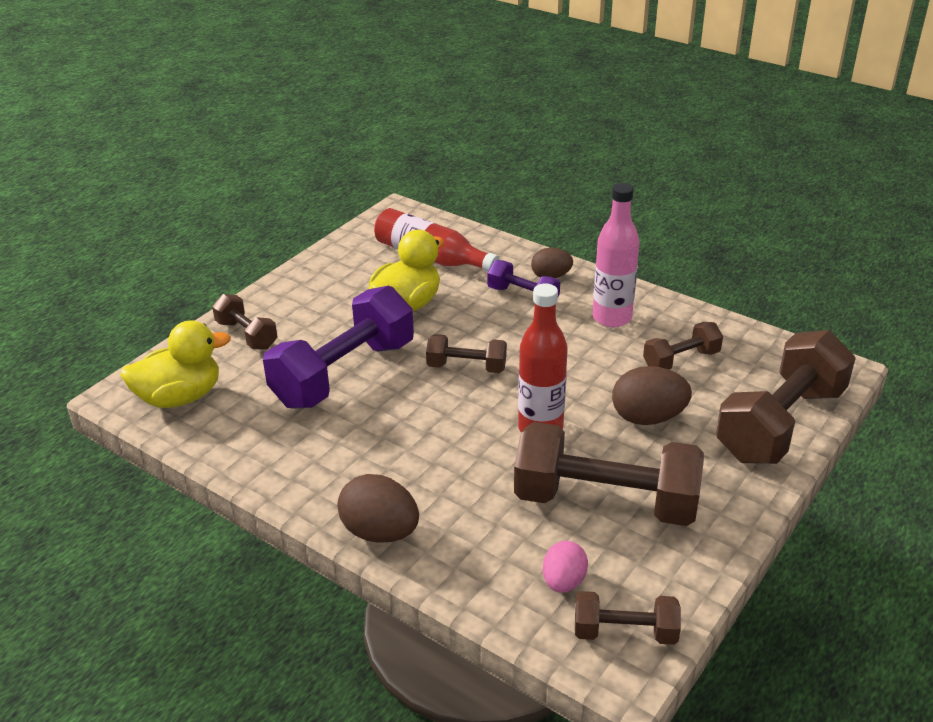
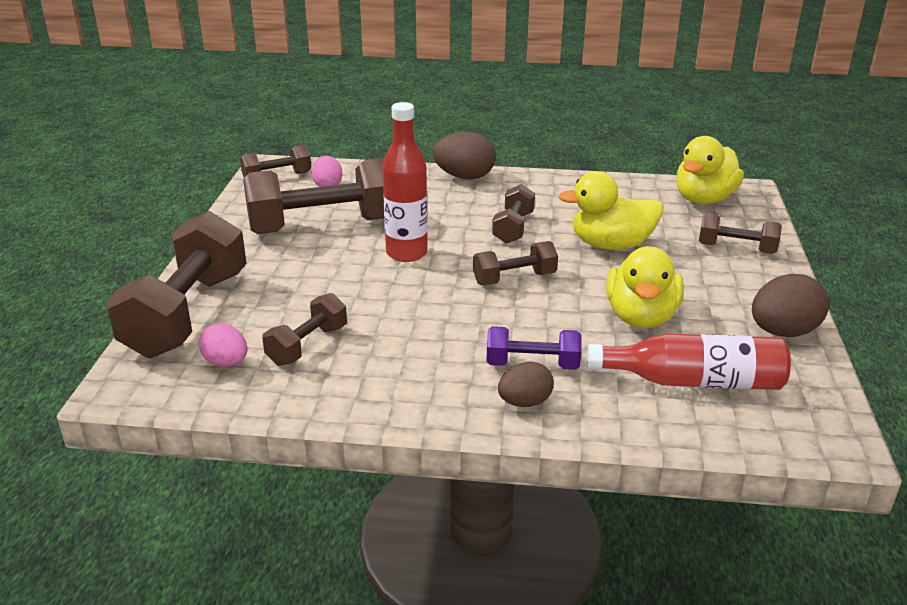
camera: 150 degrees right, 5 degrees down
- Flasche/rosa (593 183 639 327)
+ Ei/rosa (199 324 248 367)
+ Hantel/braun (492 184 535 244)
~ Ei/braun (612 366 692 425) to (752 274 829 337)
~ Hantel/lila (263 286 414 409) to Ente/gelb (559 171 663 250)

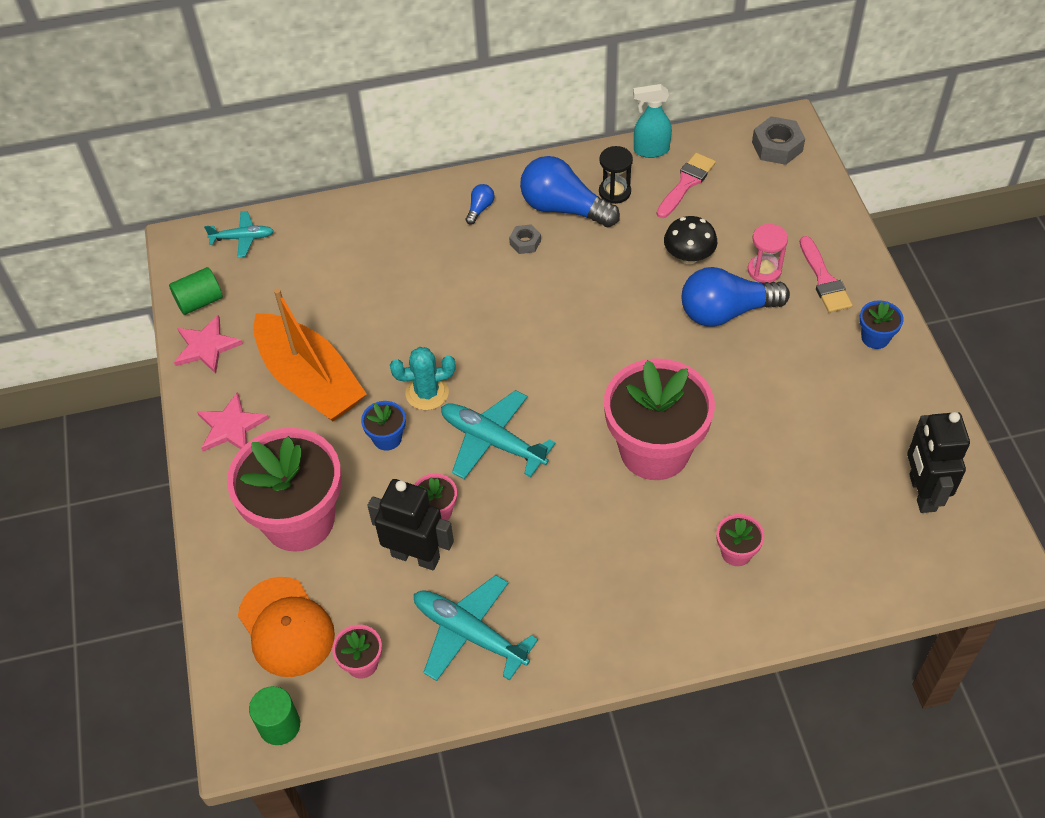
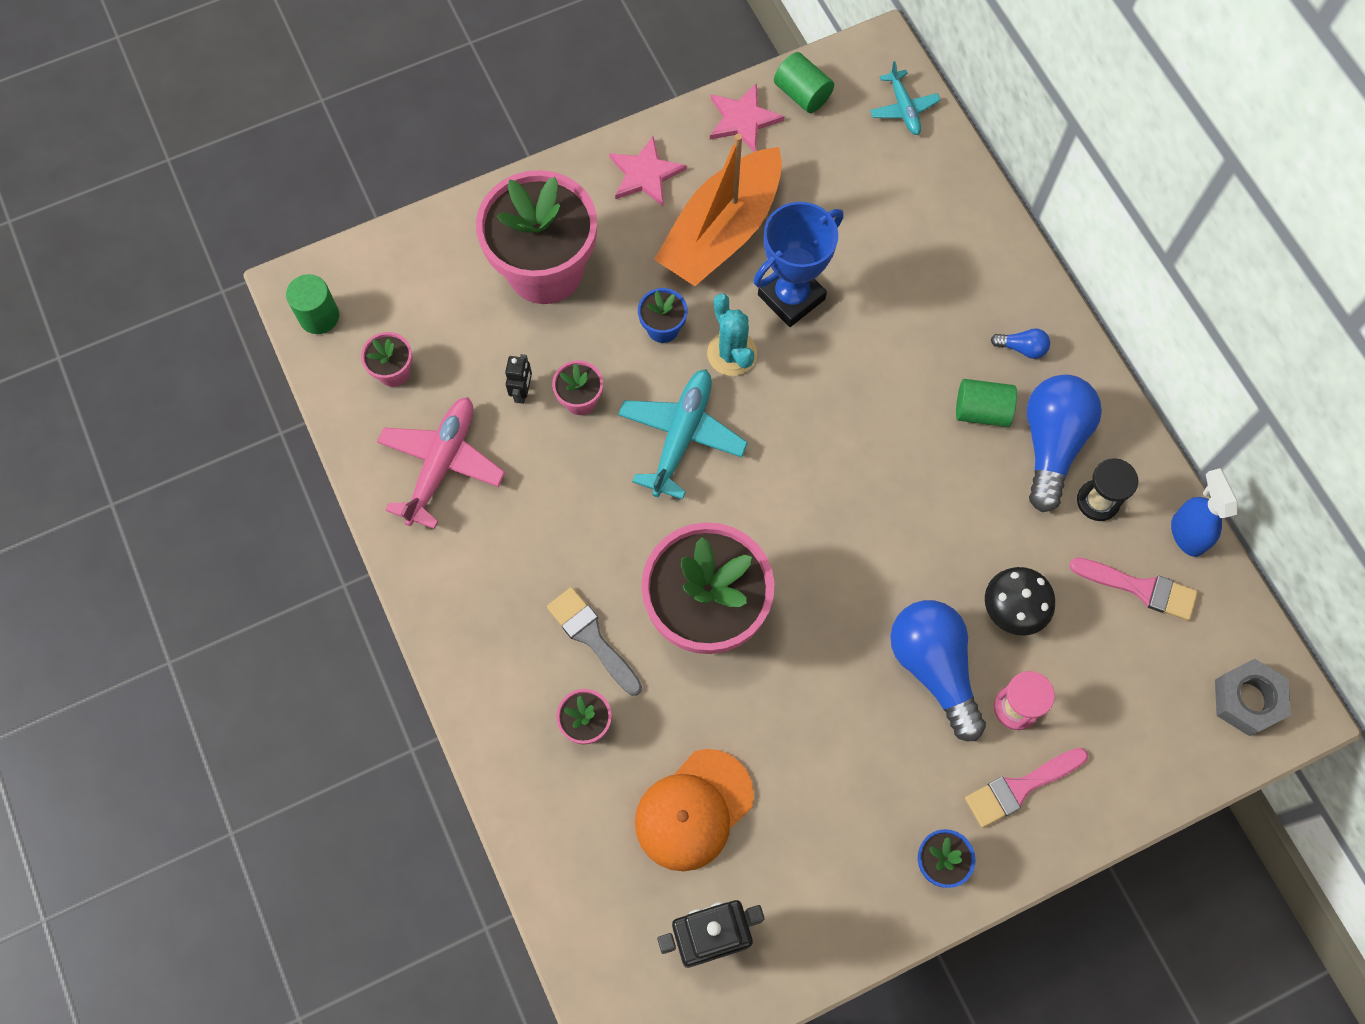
camera: 75 degrees right, 15 degrees up
+ Pinsel/grau (547 587 642 696)
+ Pokal/blau (753 202 844 327)
~ Kappe/orange (238 577 335 677) to (635 749 754 871)
~ Sechskantmutter/grau (509 224 541 254) to Vollzylinder/grün (956 379 1017 427)
~ Flugzeug/türkis (414 575 538 681) to Flugzeug/rosa (377 397 505 529)
~ Sprühflasche/türkis (633 84 672 158) to Sprühflasche/blau (1171 468 1238 557)
~ Roboter/schwarz (367 479 454 570) = (505 354 532 404) x0.49

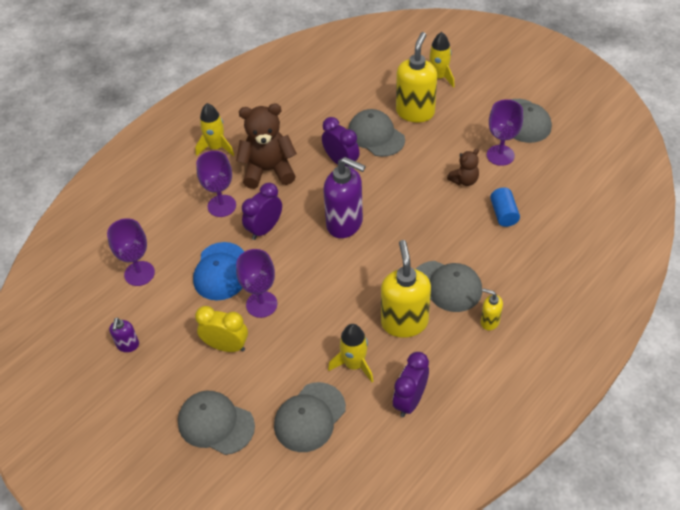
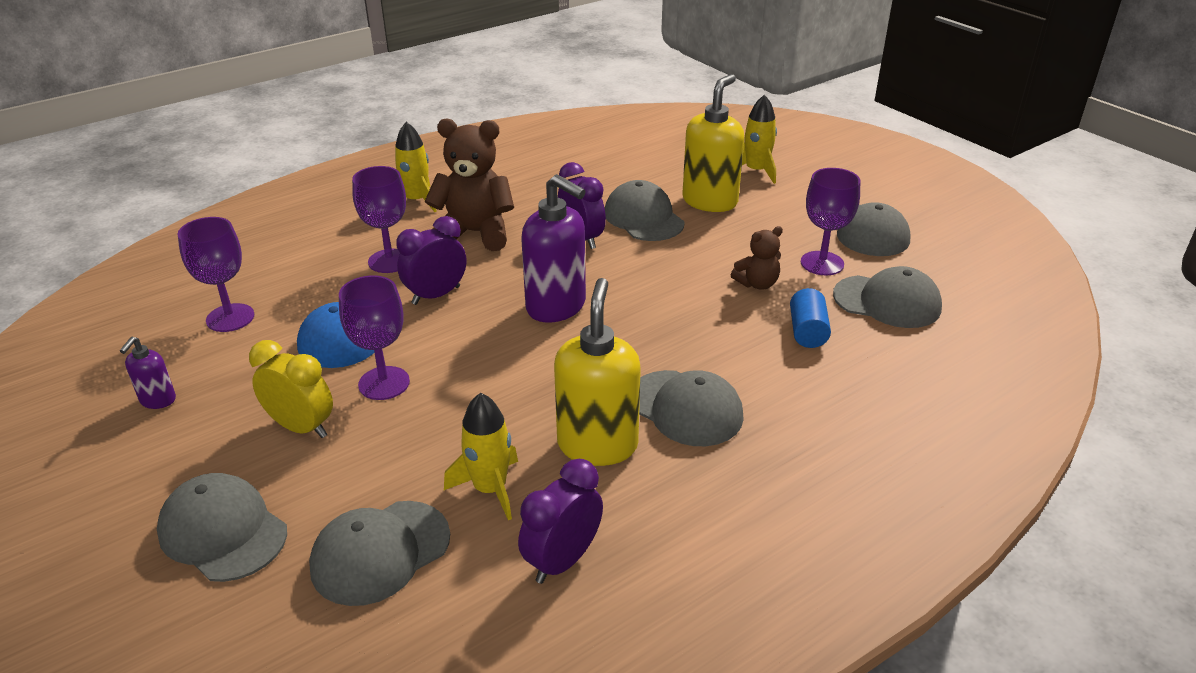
camera: 10 degrees right, 15 degrees down
- Seifenspender/gelb (480 288 503 330)
+ Kappe/grau (833 266 942 328)

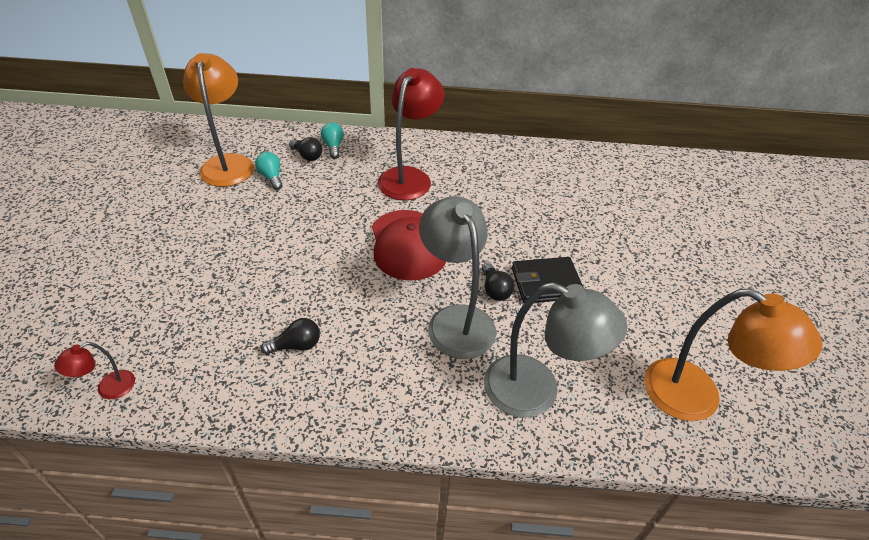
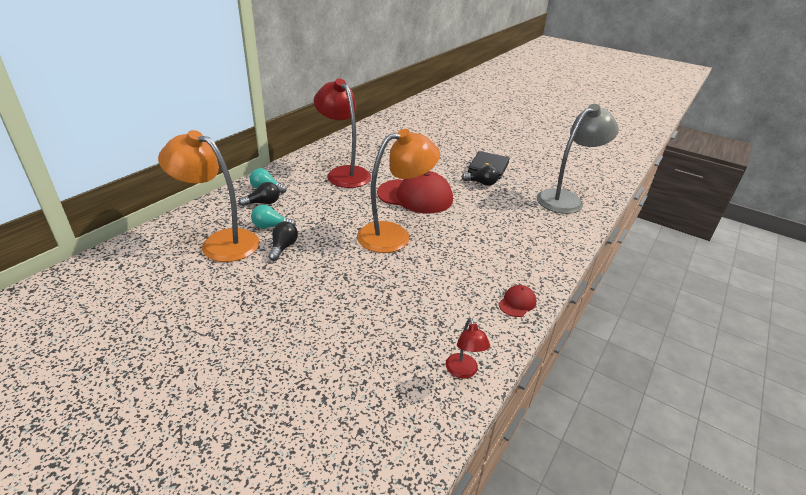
camera: 60 degrees left, 10 degrees down
- Lampe/grau (419 196 496 359)
+ Kappe/rot (499 285 536 317)
~ Glühbirne/schwarz (261 318 320 355) to (268 221 298 261)
~ Lampe/orange (644 289 823 421) to (357 129 440 253)

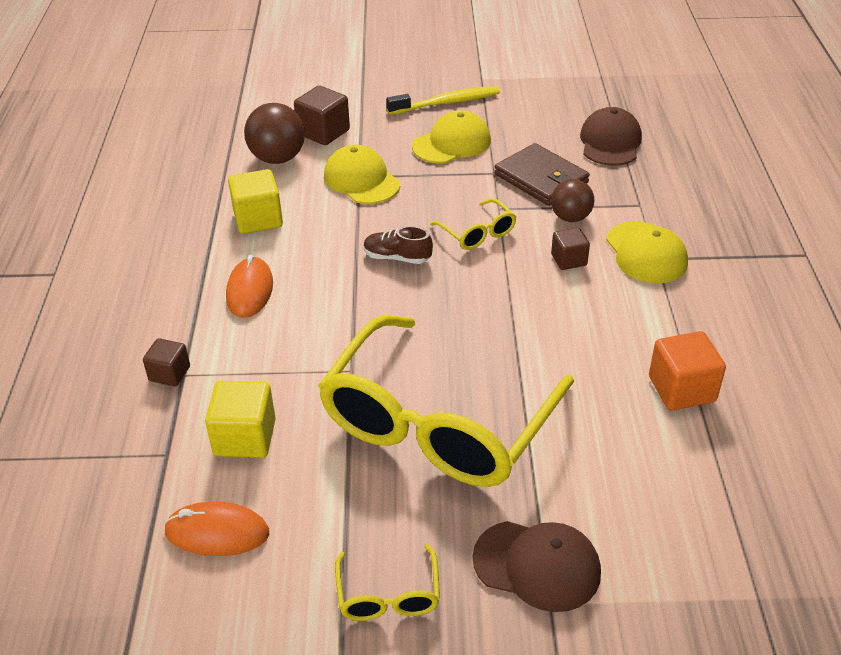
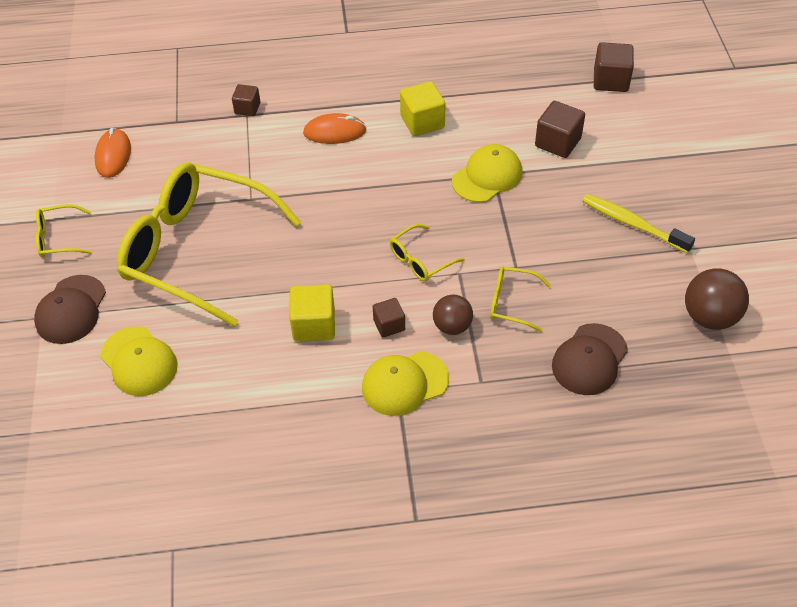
camera: 85 degrees right, 10 degrees up
- Schuh/braun (364 226 433 264)
- Kubus/orange (649 331 726 410)
+ Kubus/braun (594 42 634 92)
~ Kubus/gelb (205 381 276 458) to (289 284 335 342)
~ Ball/braun (244 103 305 164) to (685 268 749 330)
~ Kappe/gelb (412 110 491 163) to (100 326 178 396)
~ Geldbörse/braun (494 143 590 206) to Brille/gelb (490 266 551 332)
~ Zahnbürste/gelb (386 86 500 115) = (583 194 695 253) 150 degrees clockwise
~ Kappe/braun (580 107 642 166) = (552 323 628 395) 120 degrees clockwise

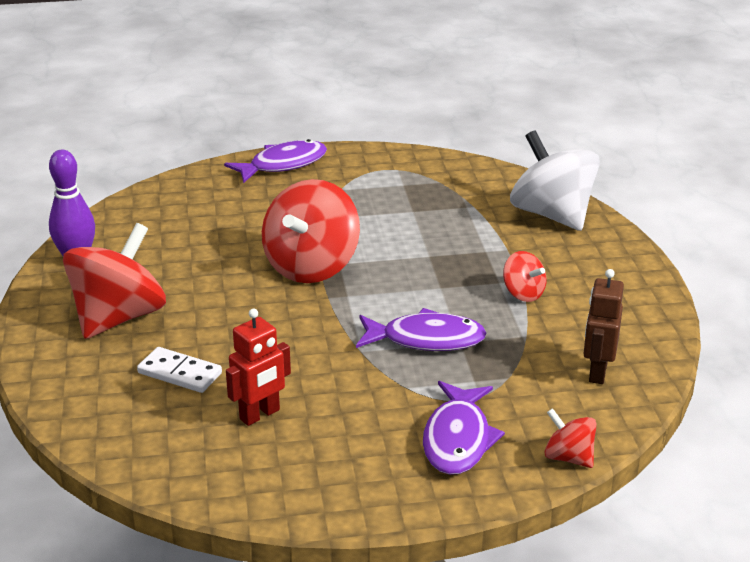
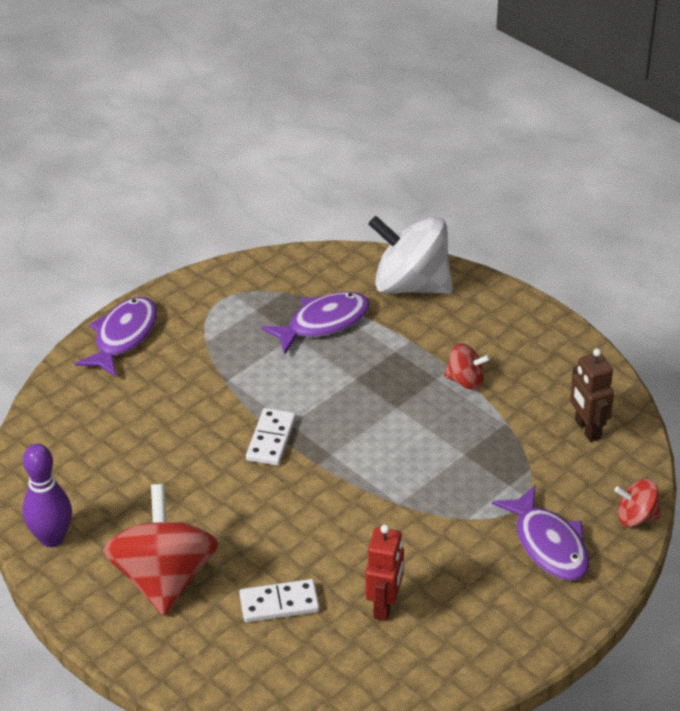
camera: 35 degrees left, 10 degrees up
~ Fisch/lila (356 308 487 351) to (261 292 370 355)
~ Kreisel/rot (262 179 360 283) to Dominostein/weiß (246 408 296 465)

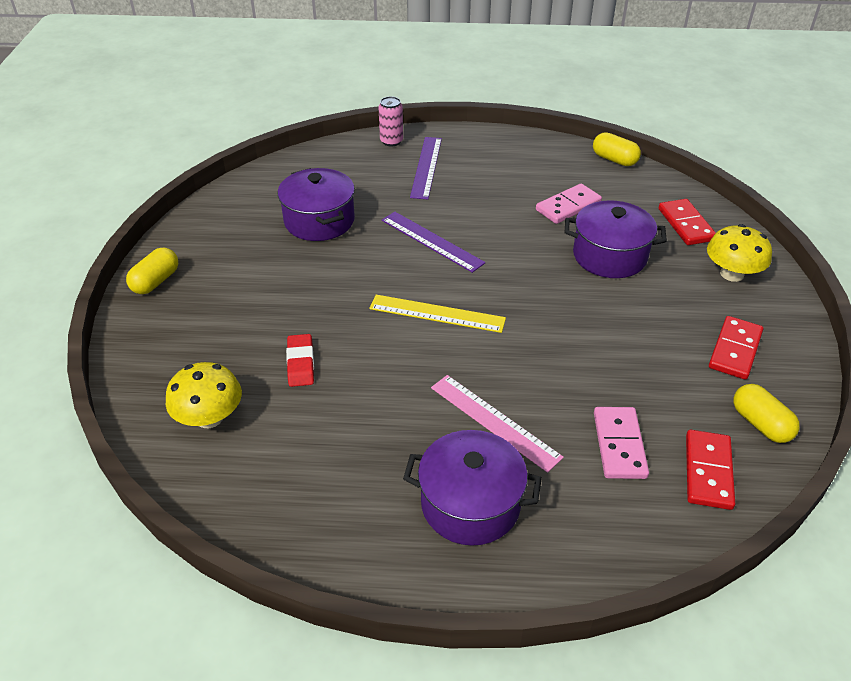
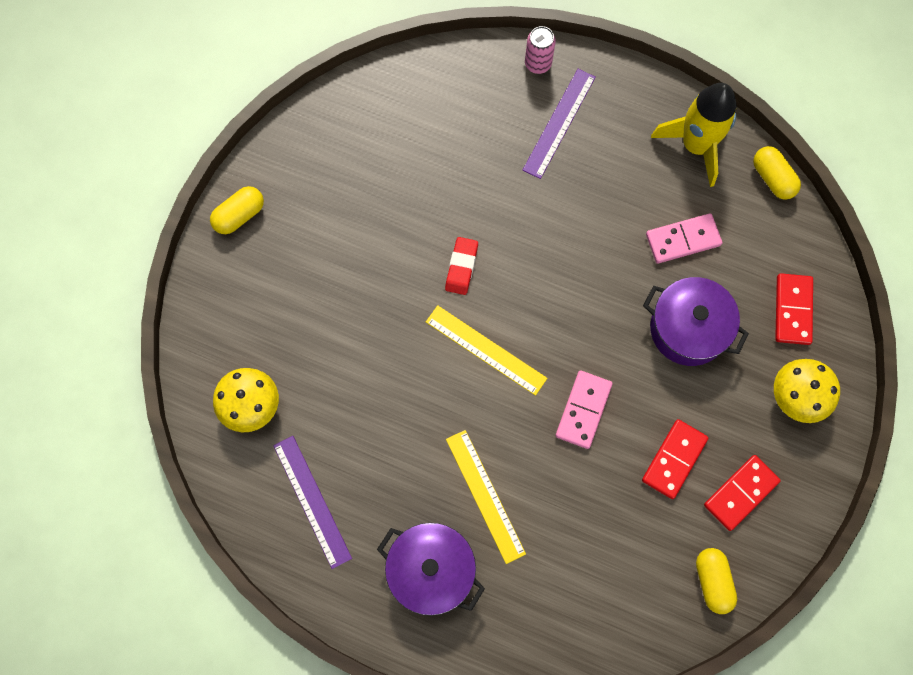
camera: 20 degrees right, 30 degrees up
- Kochtopf/lila (278 168 355 241)
+ Rakete/gelb (651 83 736 187)
~ Radiergummi/rot (286 334 314 387) to (445 237 478 295)
~ Lineal/lila (382 212 485 273) to (273 436 352 569)
~ Dominostein/rosa (594 407 649 479) to (556 370 612 449)
~ Dominostein/rot (686 430 735 510) to (642 419 708 499)
~ Lineal/rosa (431 375 564 473) to Lineal/gelb (446 430 526 564)

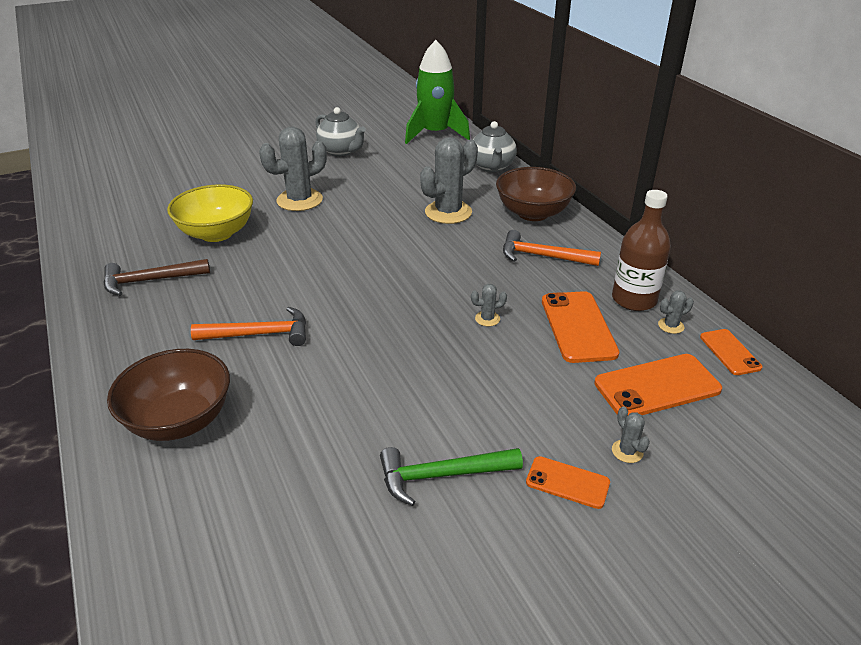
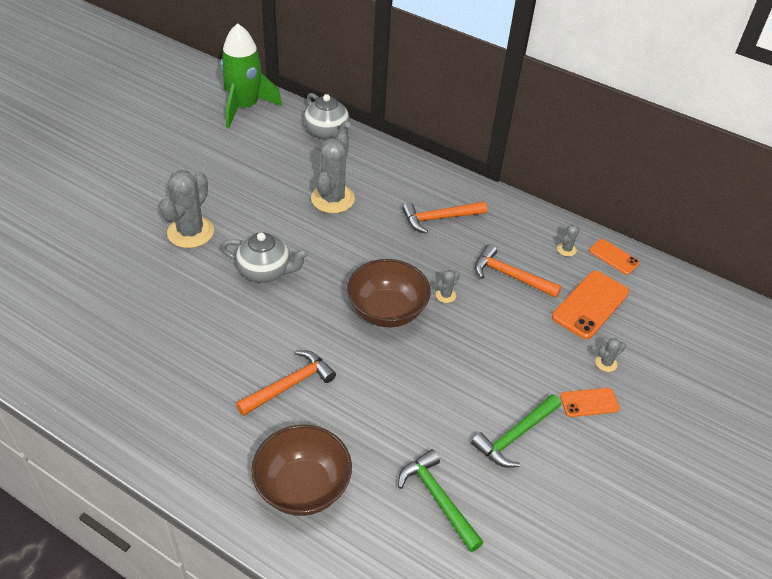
camera: 35 degrees left, 10 degrees up
- Hammer/braun (103 259 210 296)
- Schüssel/gelb (167 184 253 242)
- Flasche/braun (612 190 671 311)
+ Hammer/grün (398 449 484 552)
~ Teekanne/grau (316 107 366 156) to (221 232 309 283)
~ Schüssel/braun (496 167 576 221) to (347 259 431 327)
~ Handy/orange (542 291 619 363) to Hammer/orange (475 244 562 298)
~ Kaktus/grau (612 406 650 463) = (595 338 626 372) 60 degrees counterclockwise

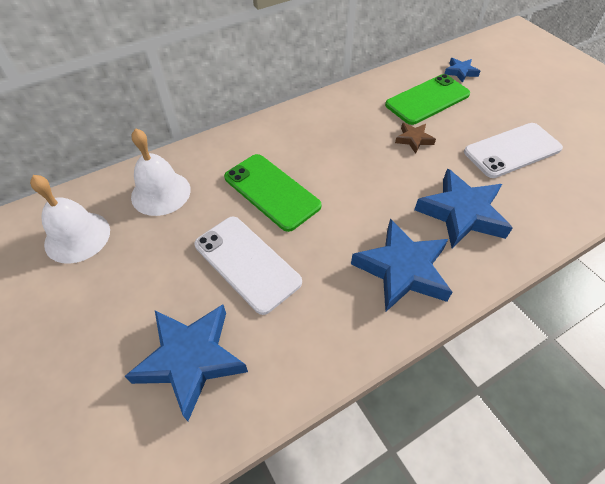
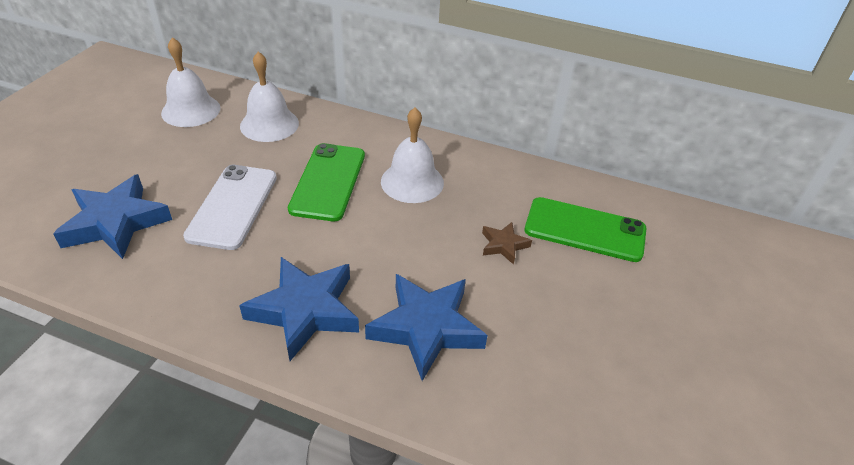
camera: 50 degrees right, 10 degrees down
- Stern/blau (444 58 480 83)
- Handy/weiß (464 123 563 178)
+ Glocke/weiß (381 108 444 203)

